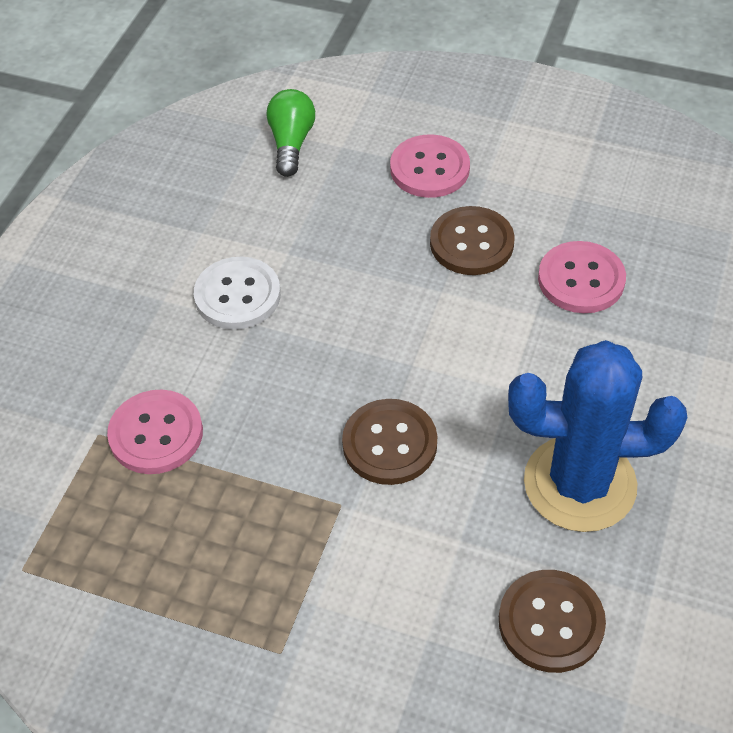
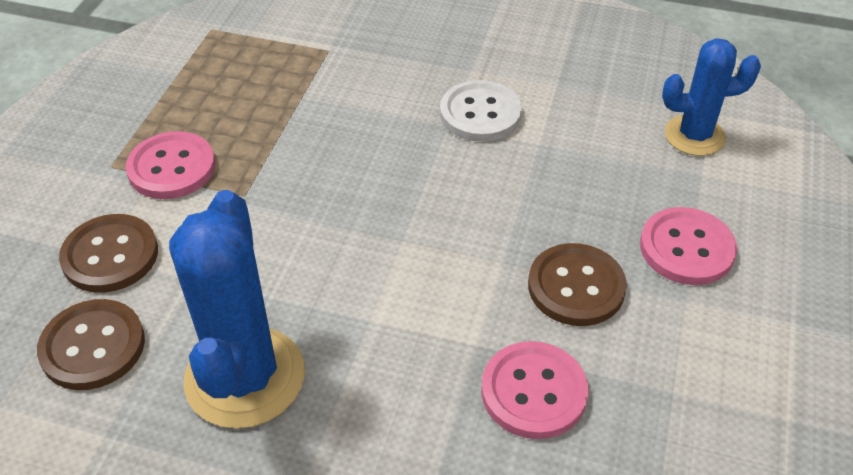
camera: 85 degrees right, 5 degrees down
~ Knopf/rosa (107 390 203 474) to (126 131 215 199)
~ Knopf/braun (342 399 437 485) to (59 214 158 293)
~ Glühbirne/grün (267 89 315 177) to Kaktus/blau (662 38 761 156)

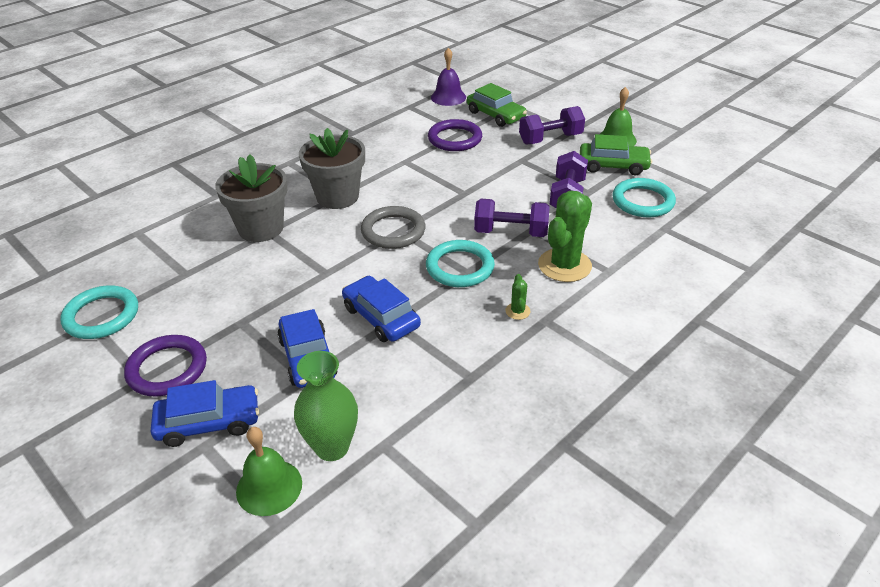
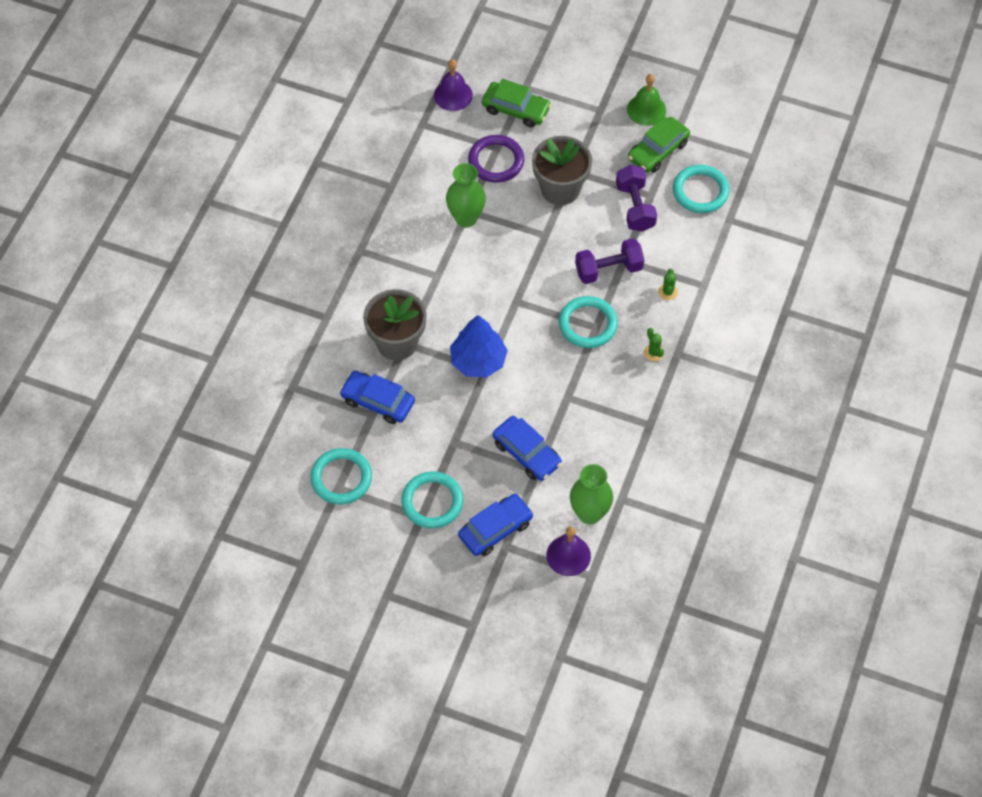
camera: 25 degrees left, 20 degrees up
- Ring/grau (361 206 425 249)
- Hantel/lila (519 106 585 145)
+ Vase/grün (446 163 486 228)
+ Baum/blau (450 315 508 378)
~ Blumentopf/grau (299 128 365 209) to (532 136 592 205)
~ Auto/blau (342 276 421 342) to (339 371 415 424)
~ Ring/lila (124 335 207 397) to Ring/türkis (401 471 463 529)
~ Glocke/grün (236 427 302 516) to Glocke/lila (546 527 591 576)
~ Auto/grün (580 134 652 175) = (628 117 690 173) 150 degrees clockwise
~ Kaktus/grün (538 191 592 282) = (658 269 678 300) x0.44

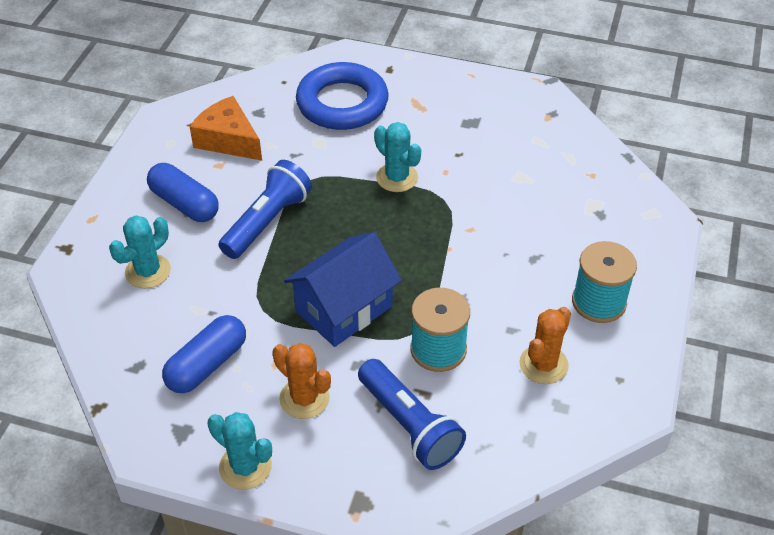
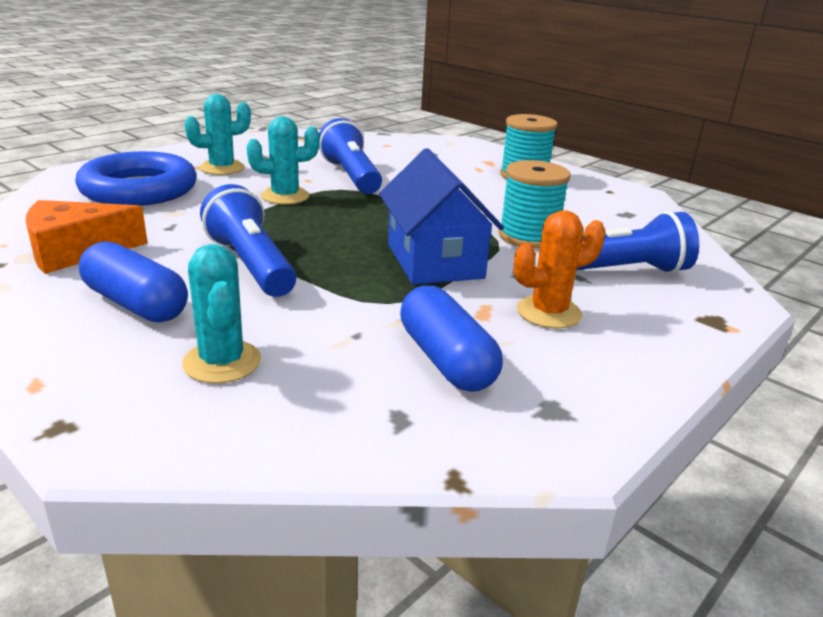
camera: 65 degrees left, 20 degrees down
- Kaktus/orange (519 307 571 384)
+ Taschenlampe/blau (319 118 382 194)
~ Kaktus/türkis (207 412 272 490) to (185 94 251 175)
~ Kapsel/blau (147 163 219 222) = (79 241 188 322) 60 degrees clockwise

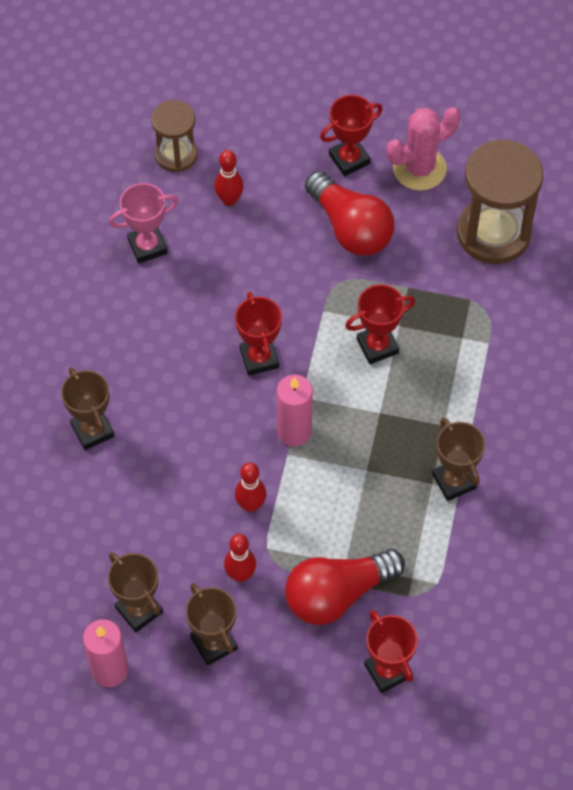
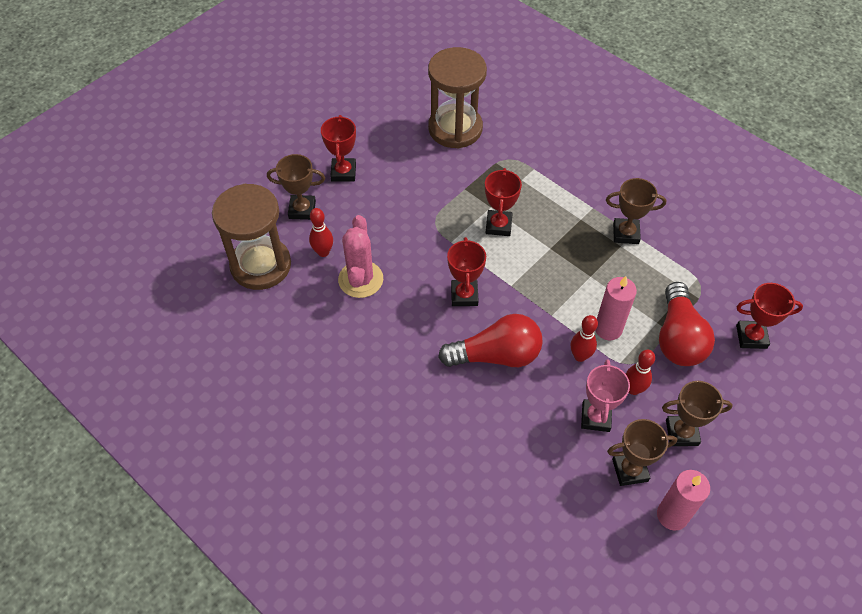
camera: 60 degrees left, 5 degrees down
~ Pokal/braun (61 367 114 450) to (267 154 325 220)
~ Pokal/rosa (109 183 178 263) to (581 359 630 432)
~ Kerze/rosa (277 375 313 446) to (595 276 637 340)
~ Glühbirne/rot (305 171 395 256) to (438 314 543 367)
~ Kaktus/rosa (386 107 460 191) to (338 215 383 298)
~ Pokal/rot (235 292 282 375) = (447 237 486 306) 75 degrees clockwise
~ Sanduhr/braun (151 100 198 172) = (212 184 291 290) x1.70

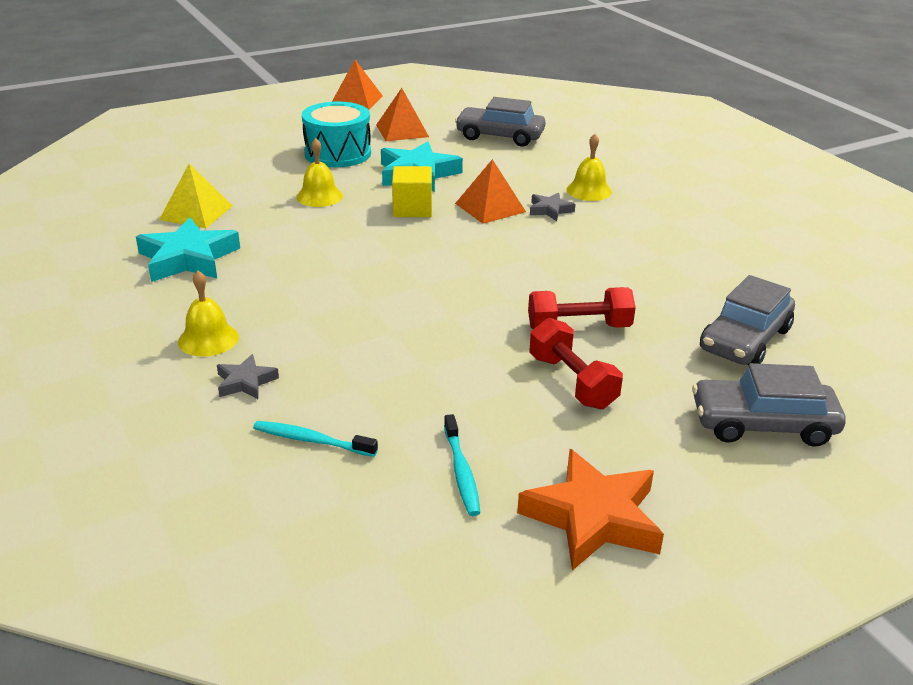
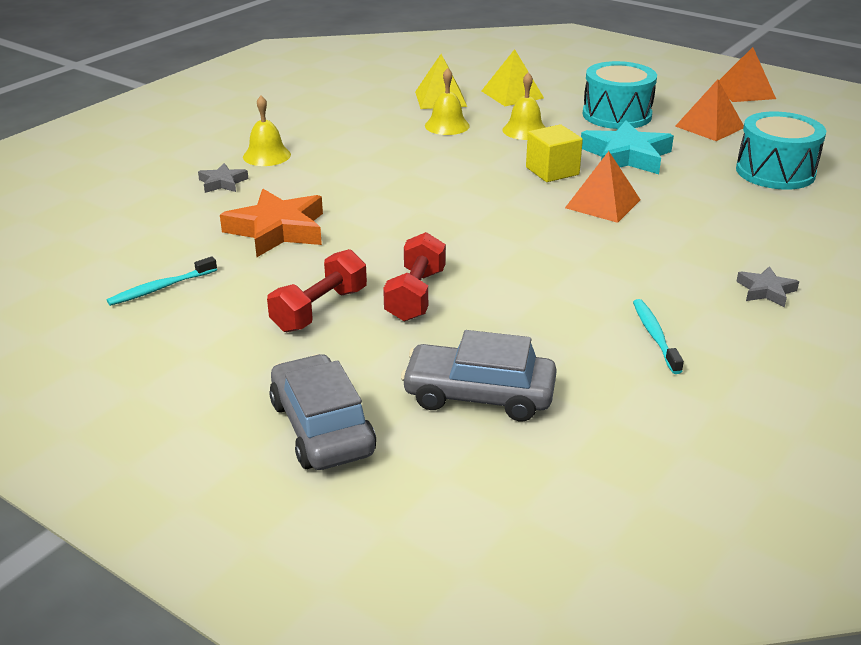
camera: 65 degrees right, 0 degrees up
- Stern/türkis (136 217 240 282)
+ Pyramide/gelb (482 49 544 106)
~ Zahnbürste/türkis (253 421 378 457) to (633 299 684 374)
~ Stern/orange (517 449 664 571) to (220 189 323 257)
~ Stern/grau (530 193 575 221) to (736 266 799 307)
~ Glocke/gelb (566 134 612 201) to (425 68 470 135)
~ Auto/grau (455 97 546 147) to Trommel/türkis (736 112 826 190)
~ Hantel/rot (528 287 636 329) = (383 232 446 322) 45 degrees clockwise

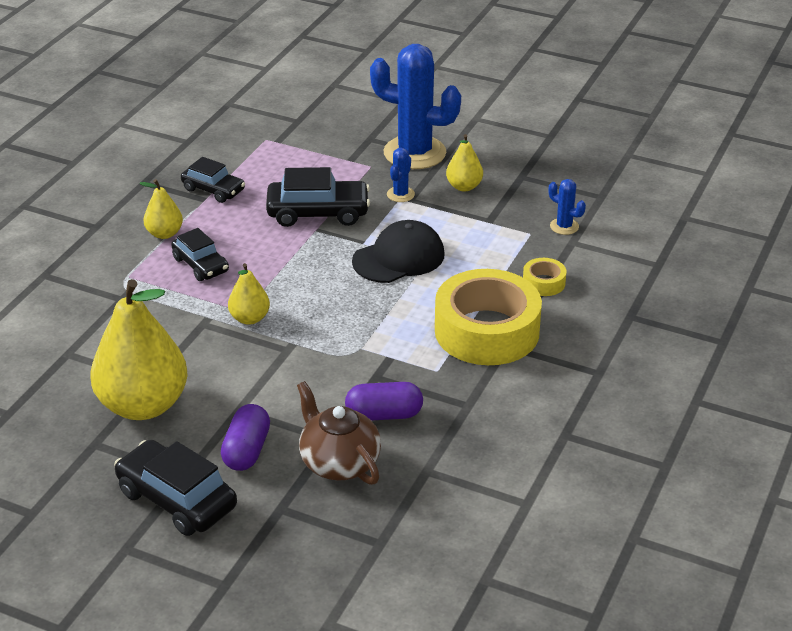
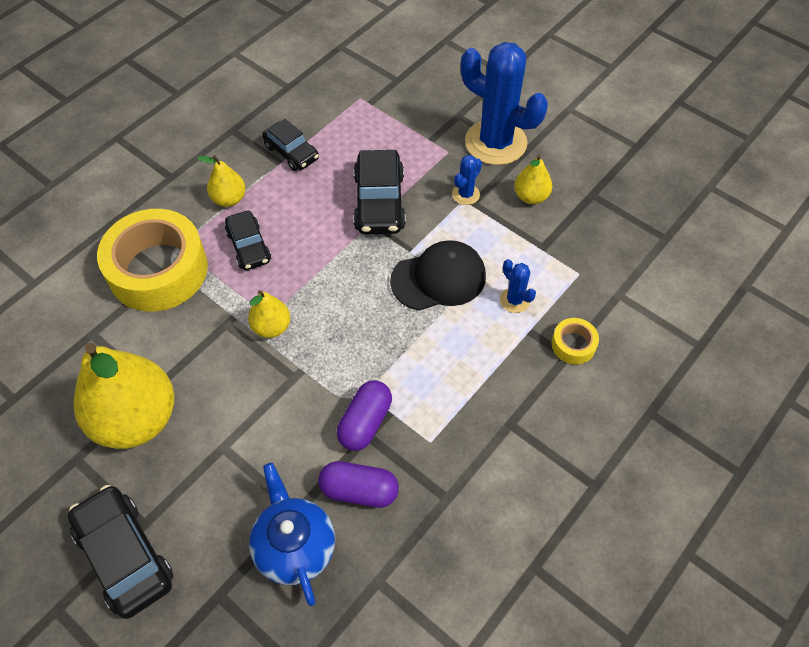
camera: 15 degrees right, 20 degrees up
~ Kapsel/lila (221 404 270 471) to (337 380 392 451)
~ Klebeband/gelb (435 269 542 365) to (97 209 208 312)
~ Kaktus/blau (549 179 586 235) to (500 259 536 313)
~ Teekanne/braun (297 381 381 485) to Teekanne/blau (249 463 335 606)
~ Auto/schwarz (266 167 370 227) = (353 150 406 234) 75 degrees clockwise

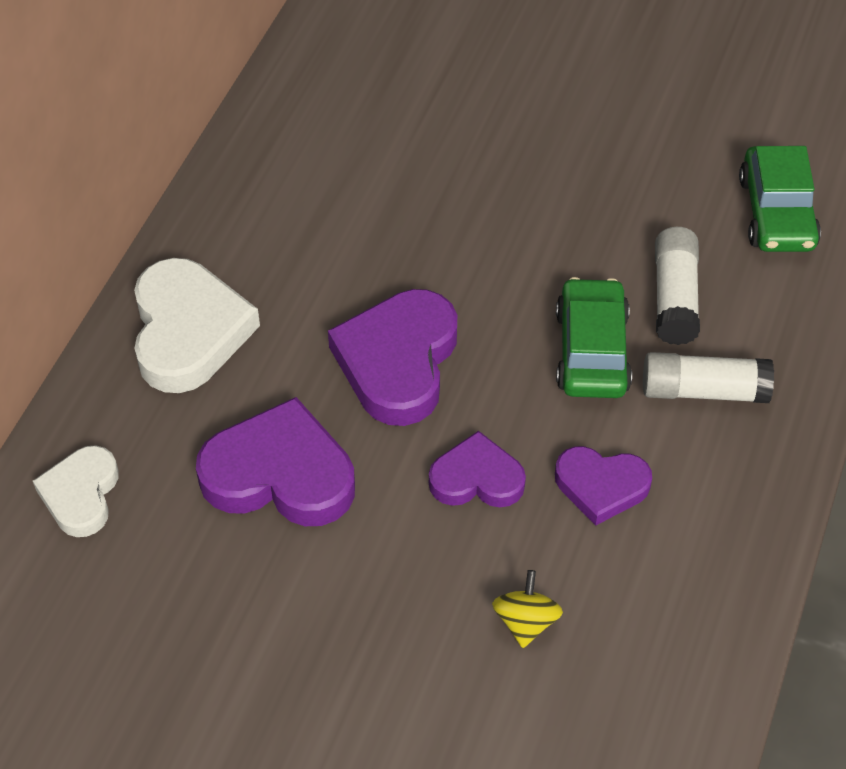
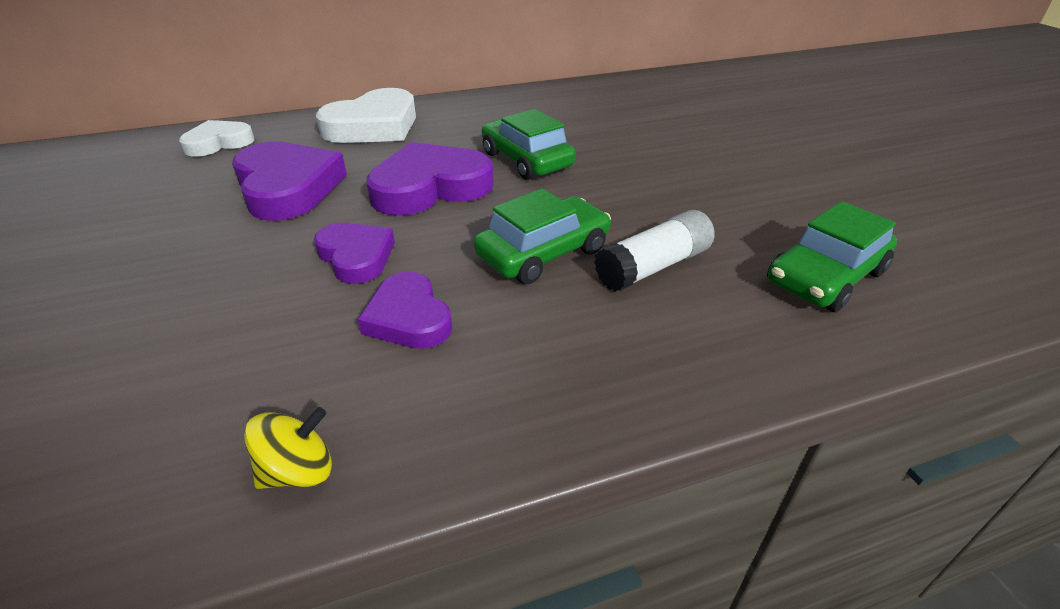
camera: 50 degrees right, 15 degrees down
- Klebestift/weiß (643 352 774 403)
+ Auto/grün (482 109 576 180)
~ Kreisel/gelb (492 570 563 648) to (244 407 332 489)

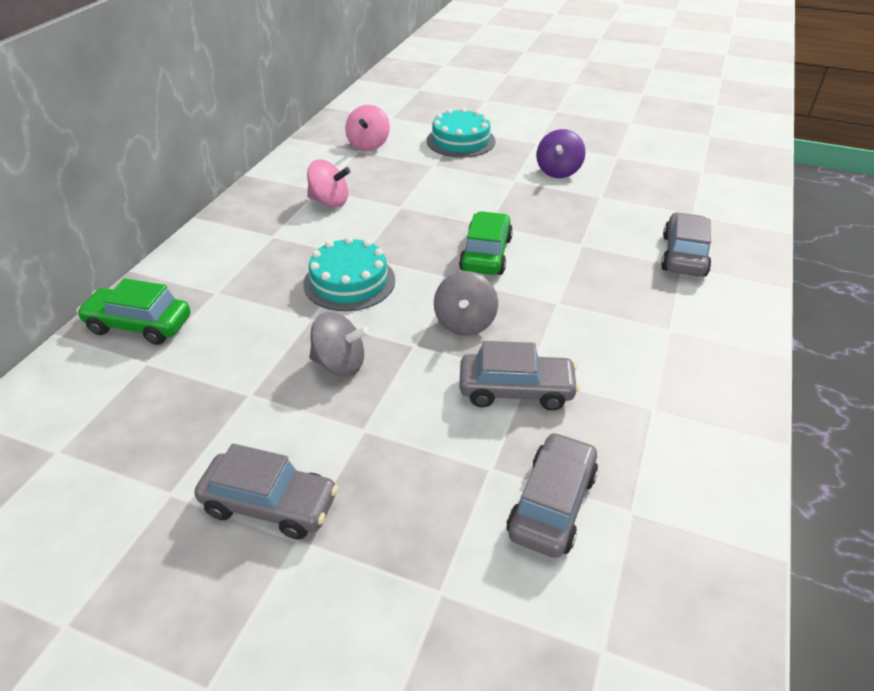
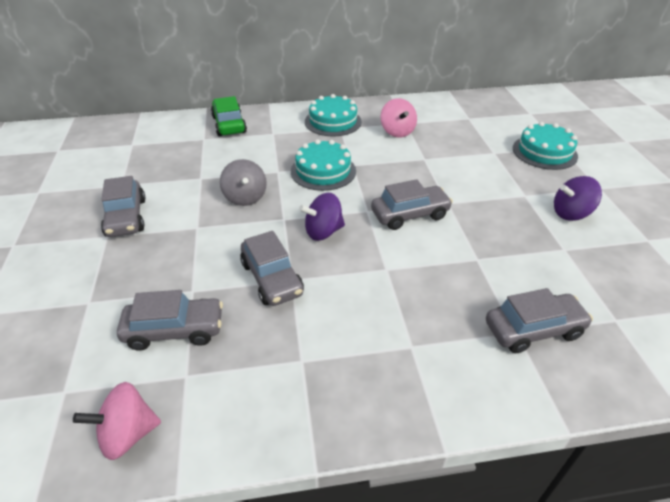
camera: 60 degrees right, 0 degrees up
+ Kuchen/türkis (305 94 362 136)
~ Kreisel/rosa (345 105 390 151) to (73 382 161 460)
~ Kreisel/grau (434 271 498 336) to Kreisel/lila (299 193 345 241)
~ Auto/grün (459 211 513 275) to Auto/grau (371 179 453 230)

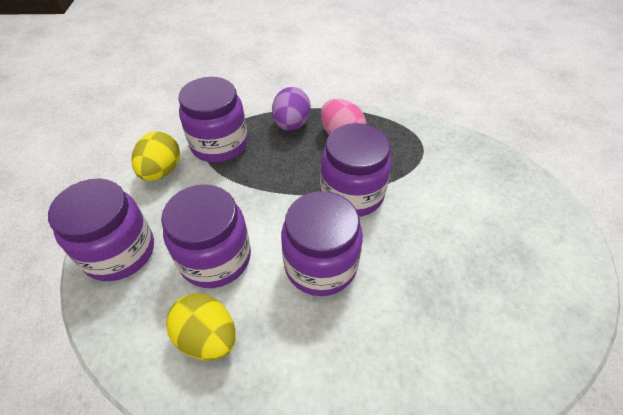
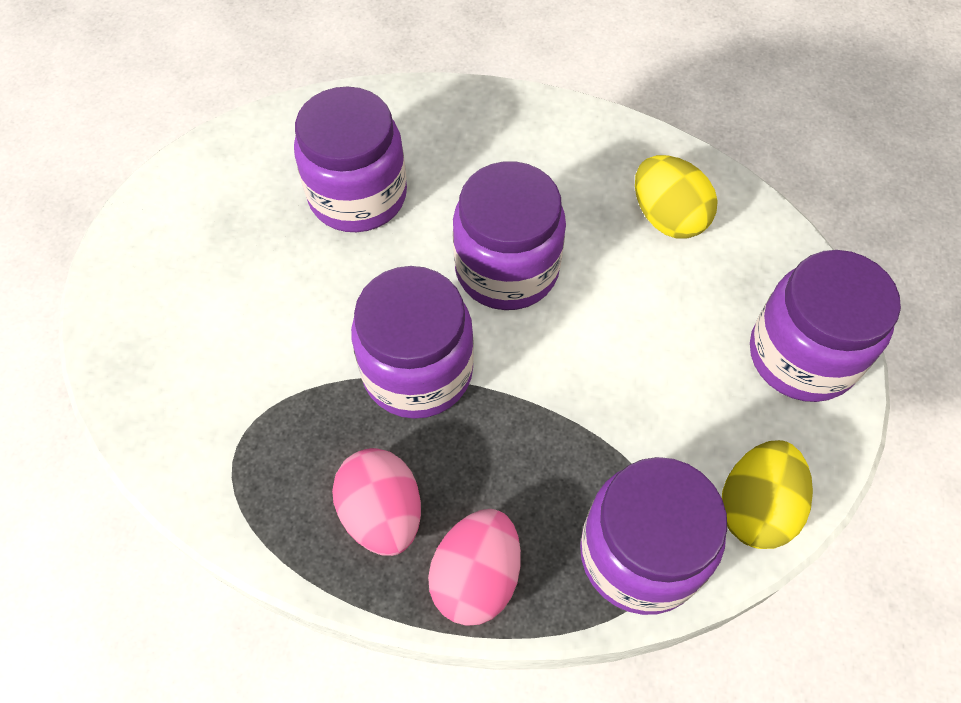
camera: 165 degrees left, 10 degrees up
~ Einmachglas/lila (161 184 251 288) to (294 86 407 232)
~ Ei/lila (272 87 311 131) to Ei/rosa (428 509 521 626)

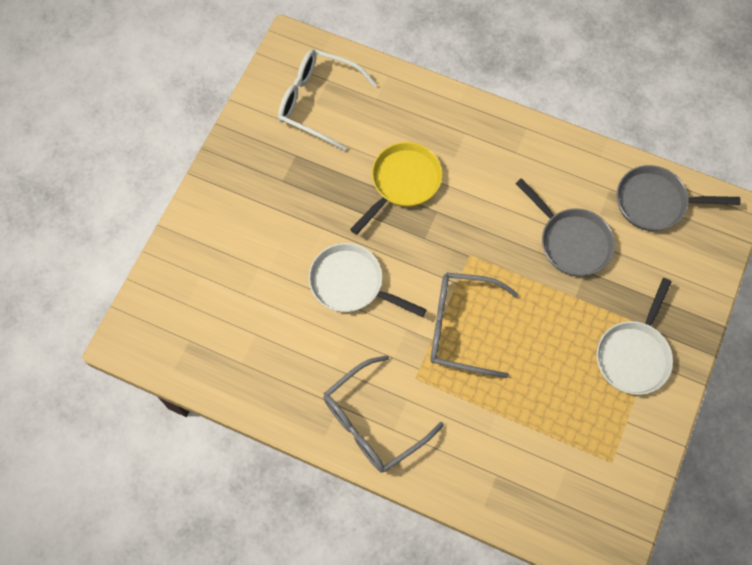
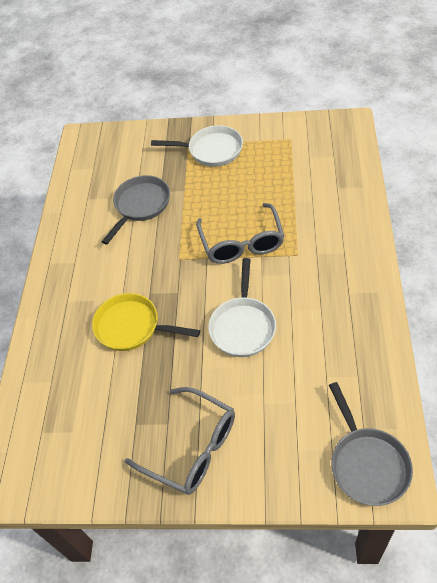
camera: 105 degrees left, 15 degrees down
- Brille/weiß (278 49 377 151)
~ Brille/grau (323 355 444 473) to (125 387 235 495)
~ Pfanne/grau (617 165 741 231) to (329 382 413 506)

